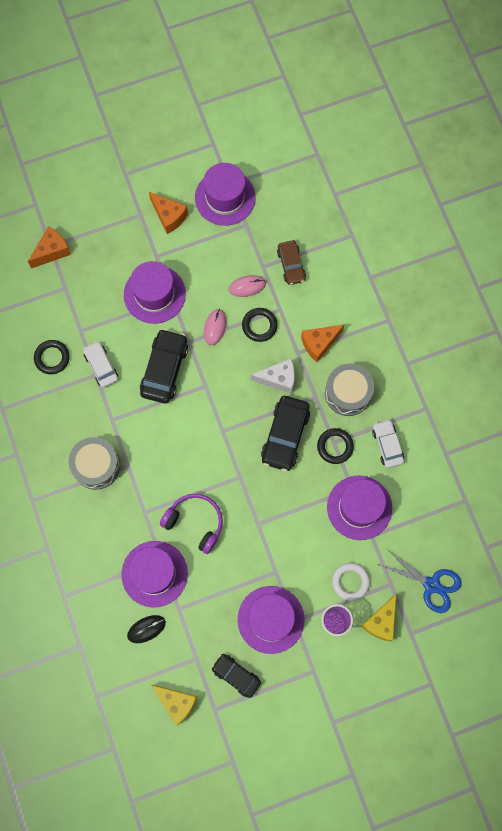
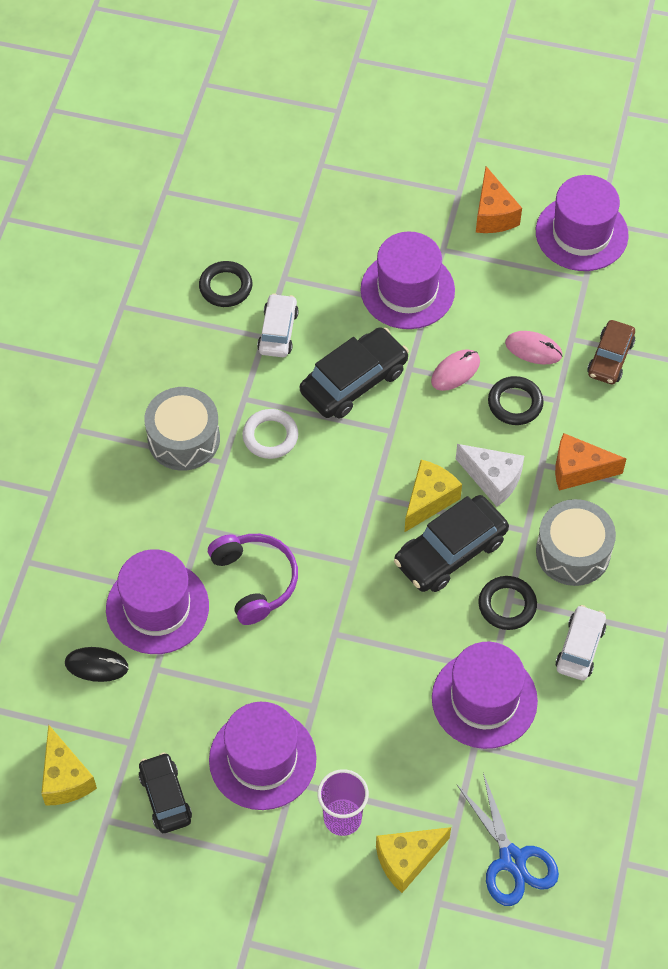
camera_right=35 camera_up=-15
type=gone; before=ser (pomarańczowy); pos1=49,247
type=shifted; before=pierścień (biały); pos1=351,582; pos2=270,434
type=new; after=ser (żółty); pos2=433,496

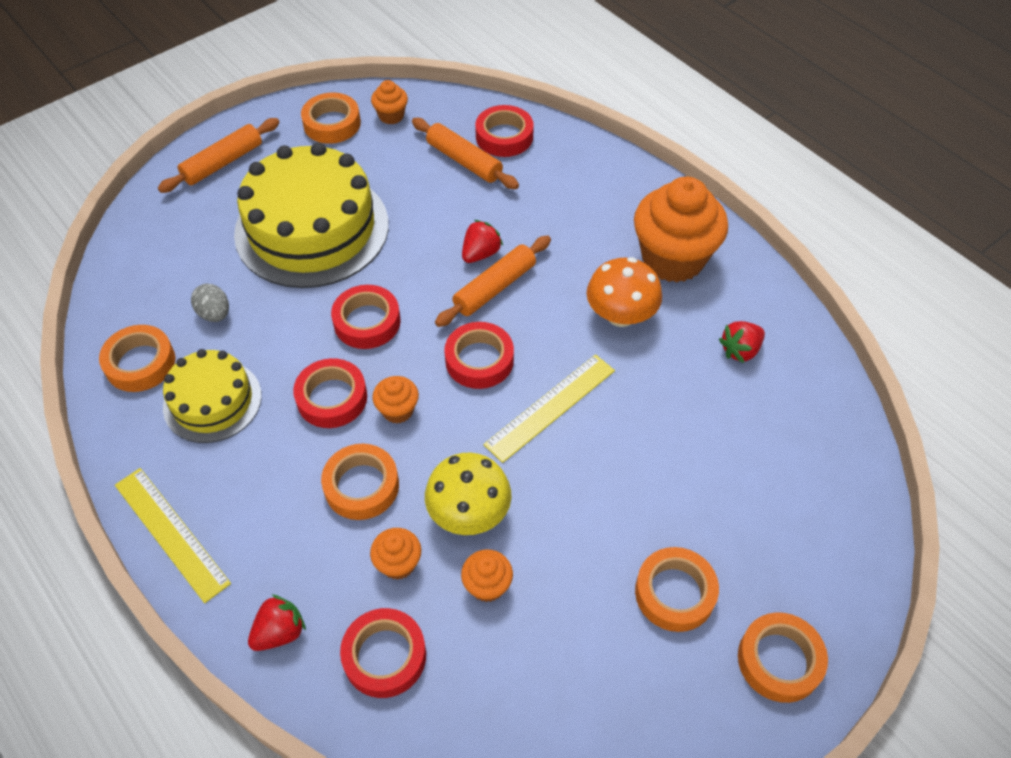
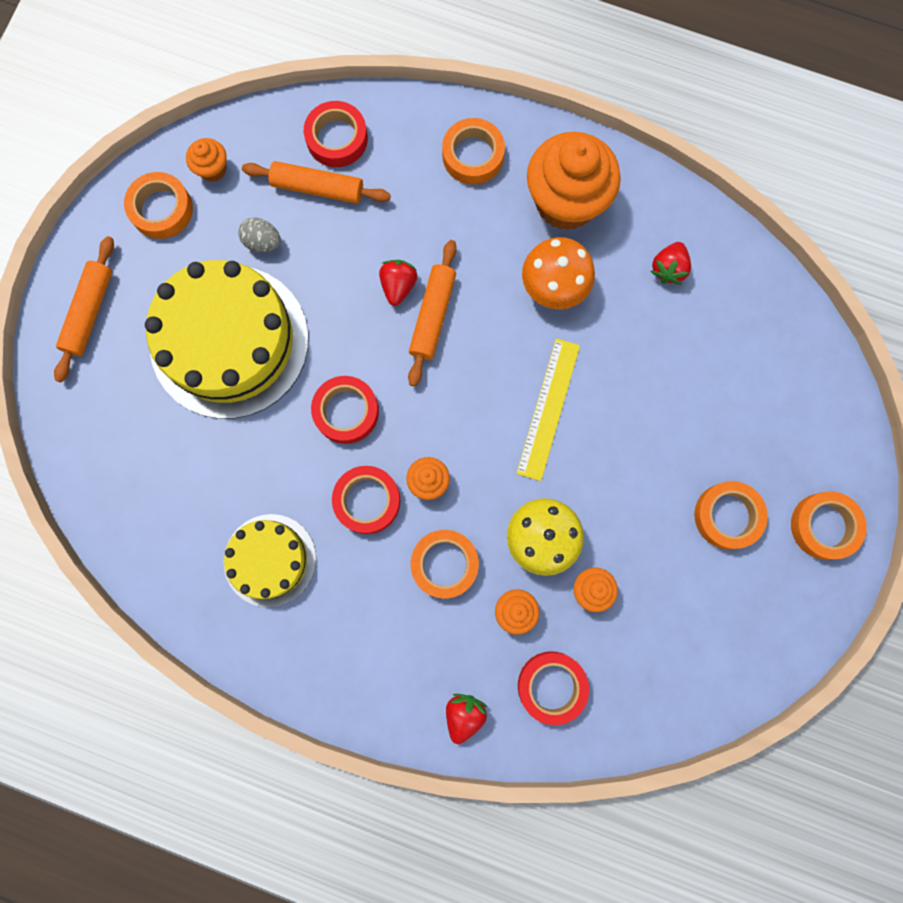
camera_right=-30 camera_up=25
type=shifted; before=jajko (szary); pos1=210,303; pos2=259,235
type=gone; before=taśma klejąca (czerwony); pos1=479,355
type=shifted; before=taśma klejąca (pomarańczowy); pos1=137,358; pos2=473,151
type=gone; before=linijka (żółty); pos1=173,535

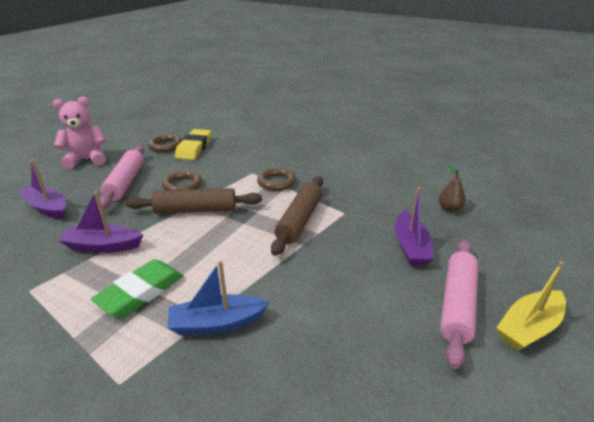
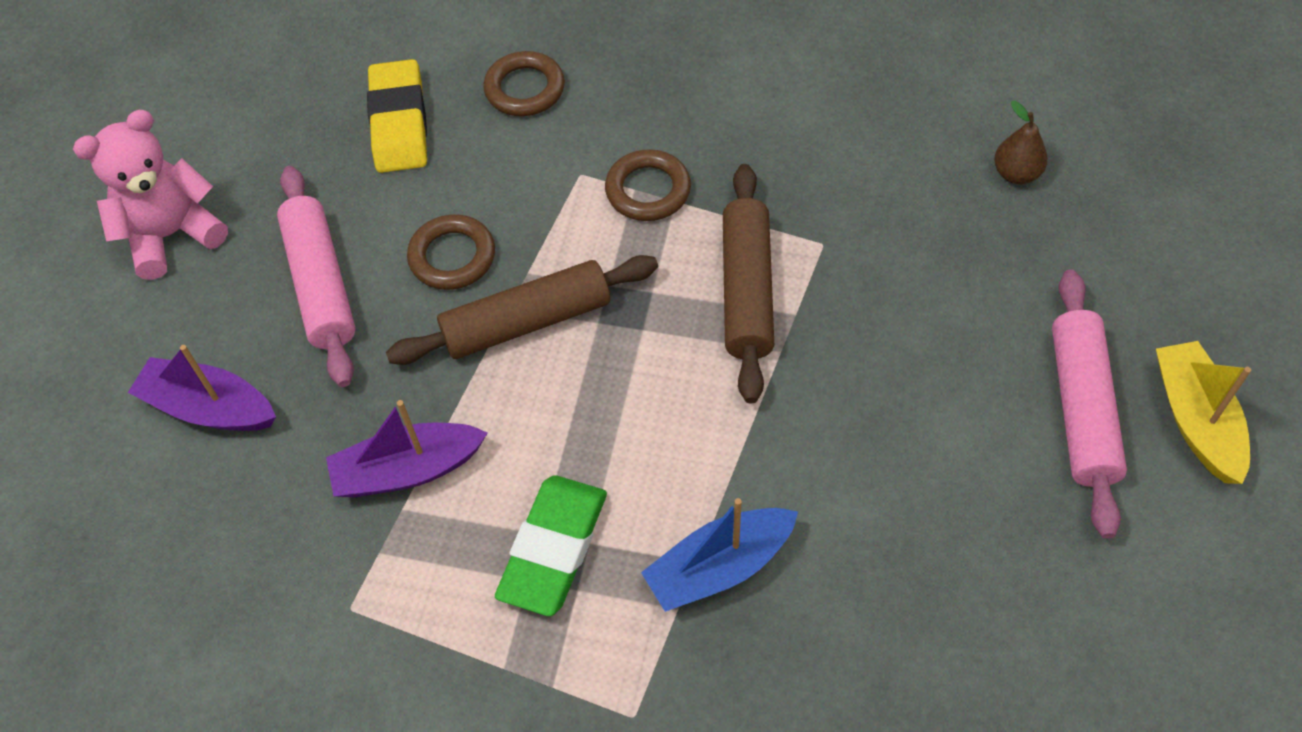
camera_right=-15 camera_up=25
type=shifted; before=pierścień (brązowy); pos1=165,143; pos2=524,83
type=gone; before=łódka (fioletowy); pos1=414,226
type=rotated; before=łódka (żółty); pos1=531,306; pos2=1203,412; turn=135

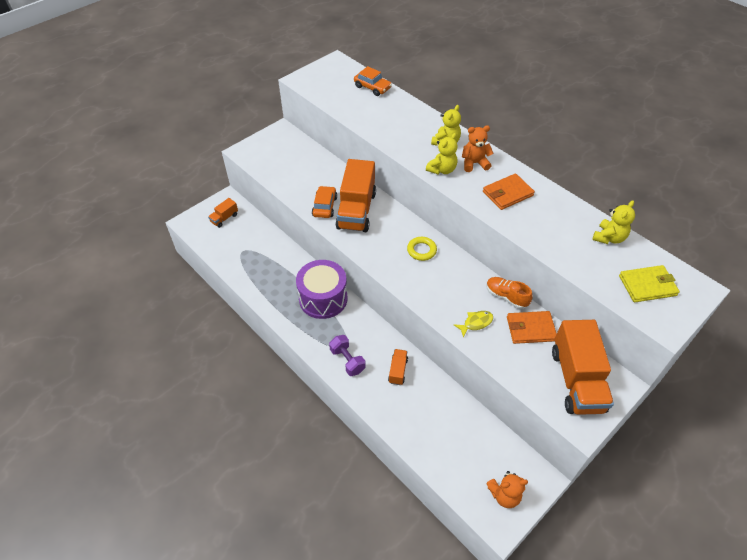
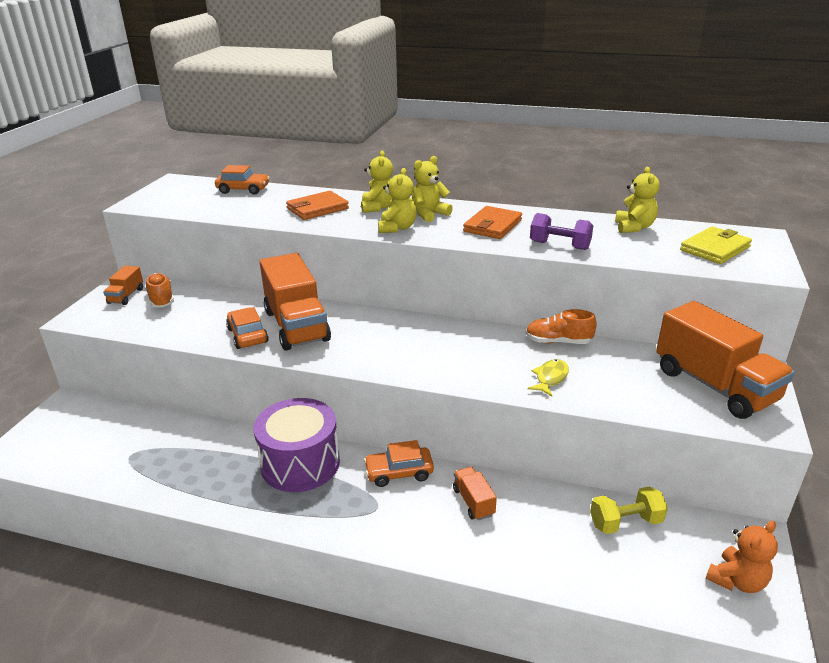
camera_right=-30 camera_up=-20
type=repainted; before=miś (pomarańczowy); after=miś (żółty); pos1=478,149; pos2=432,189
type=shifted; before=ciężarówka (pomarańczowy); pos1=223,213; pos2=123,285
type=gone; before=pierścień (żółty); pos1=422,249
type=shifted; before=portfel (pomarańczowy); pos1=532,327; pos2=317,205
type=shifted; before=hantel (fioletowy); pos1=347,355; pos2=561,231
type=new; after=but (pomarańczowy); pos2=159,290
type=new; after=samochód (pomarańczowy); pos2=399,463
type=new; after=hantel (żółty); pos2=629,510

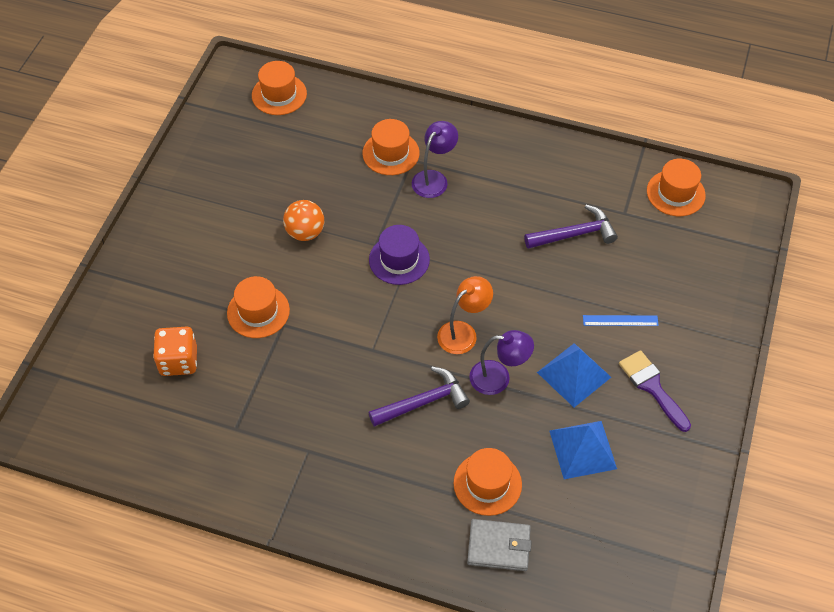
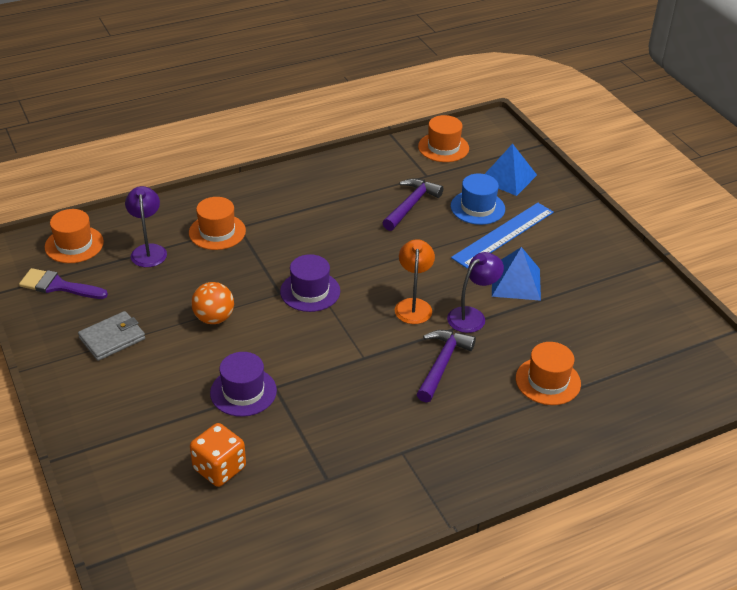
camera_right=-45 camera_up=-15
type=shifted; before=lampka (fioletowy); pos1=435,159; pos2=146,226
type=repainted; before=kapelusz (pomarańczowy); after=kapelusz (fioletowy); pos1=258,307; pos2=243,384
type=scaled; before=linijka (niebieski); pos1=621,320; pos2=502,235; scale=1.96
type=shifted; before=pędzel (fioletowy); pos1=655,391; pos2=63,283
type=shifted; before=piramida (niebieski); pos1=583,450; pos2=511,170
type=shifted; before=portfel (szary); pos1=499,545; pos2=111,336
type=new; after=kapelusz (niebieski); pos2=478,199

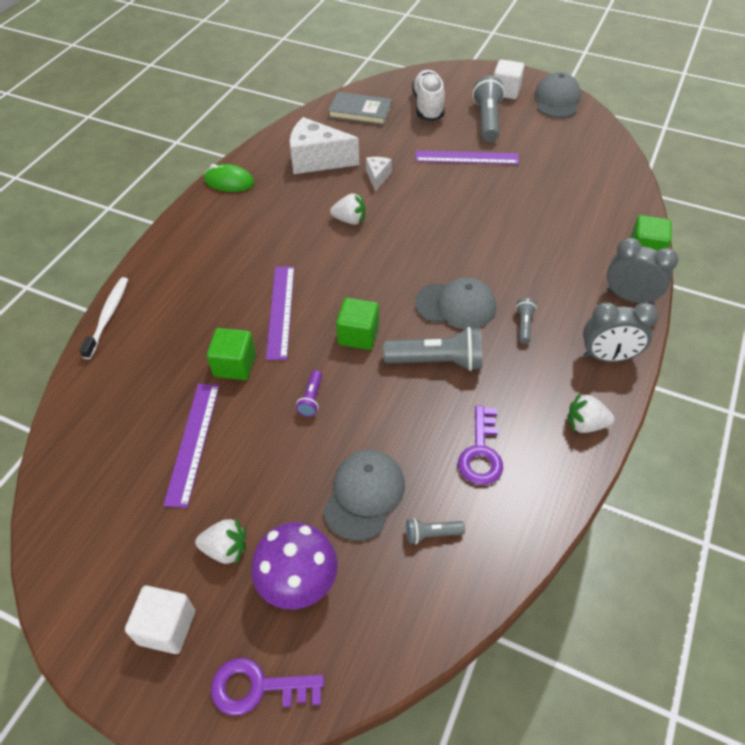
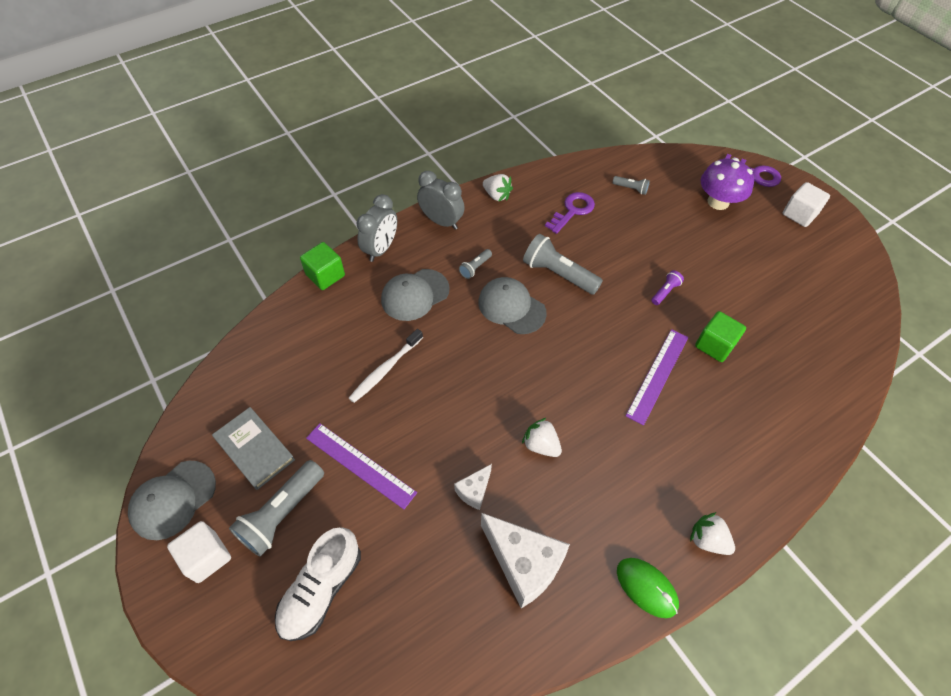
camera_right=-150 camera_up=5
type=shifted; before=książka (szary); pos1=360,108; pos2=253,448
type=rotated; before=budzik (szary); pos1=642,271; pos2=376,228; turn=-120
type=shifted; before=szczoteczka do zębów (biały); pos1=103,318; pos2=386,366
type=gone; before=sześcian (zielony); pos1=357,324
type=gone; before=linijka (fioletowy); pos1=191,446
type=shifted; before=czapka (szary); pos1=364,495; pos2=415,295
type=shifted; before=truskawka (biały); pos1=220,541; pos2=712,533

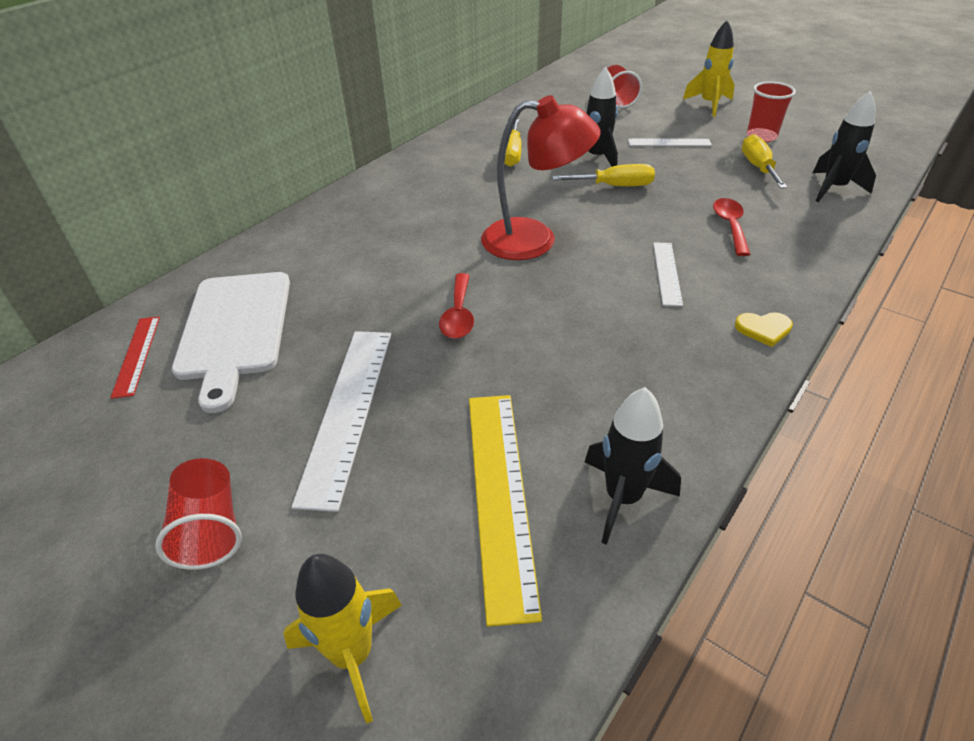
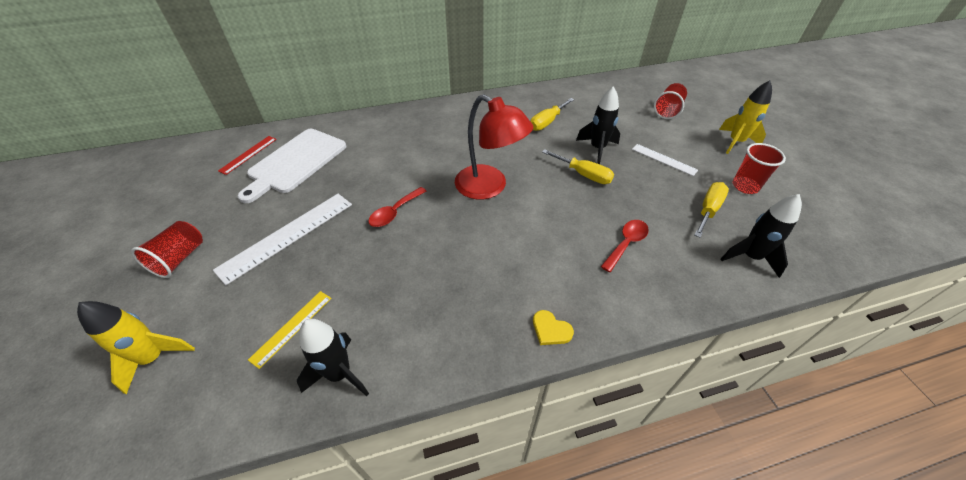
camera_right=35 camera_up=5
type=gone; before=linijka (biały); pos1=668,274
type=scaled; before=linijka (żółty); pos1=505,511; pos2=290,330; scale=0.55

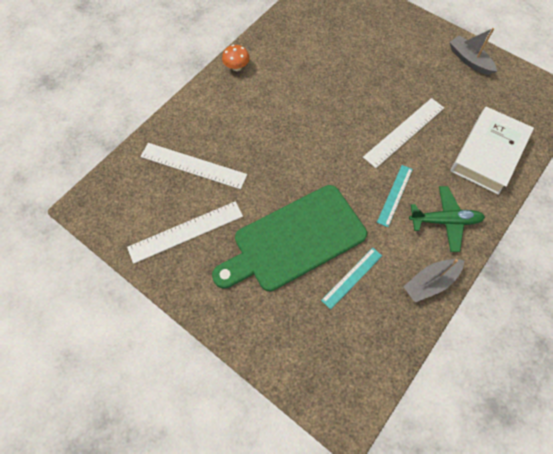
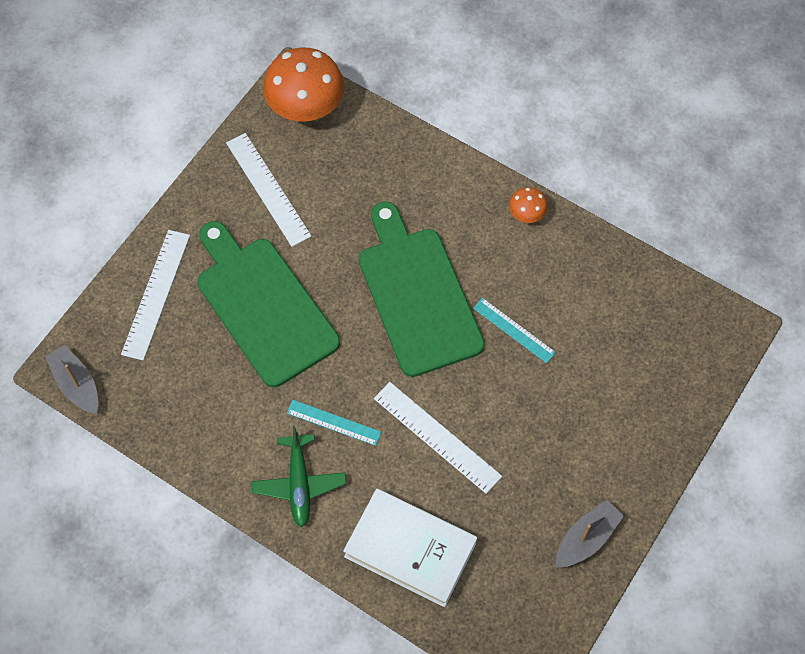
camera_right=85 camera_up=0
type=shifted; before=linijka (biały); pos1=193,166; pos2=155,295
type=shifted; before=linijka (turkusowy); pos1=351,279; pos2=514,330
type=shifted; before=łódka (szary); pos1=434,280; pos2=72,379
type=new; after=grzyb (pomarańczowy); pos2=303,85
type=new; after=deska do krojenia (zielony); pos2=422,289

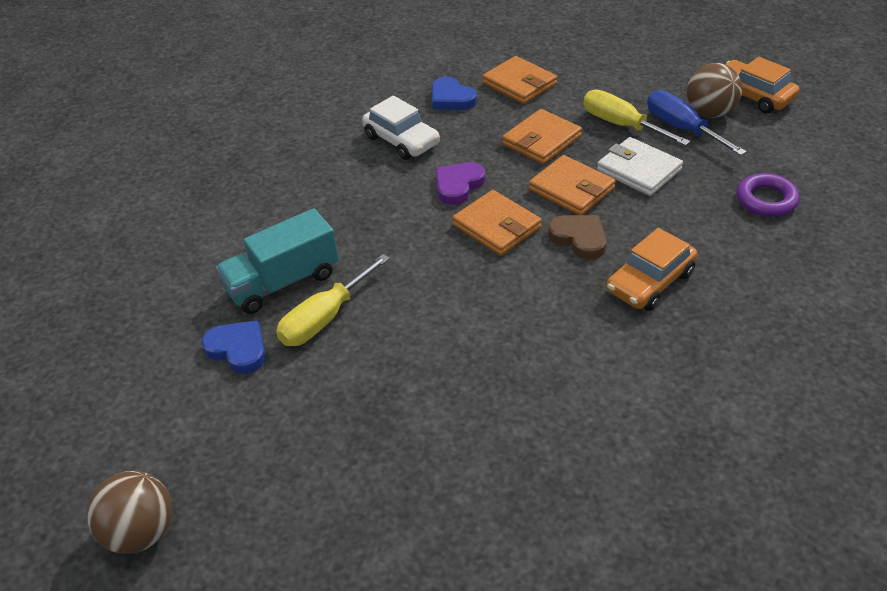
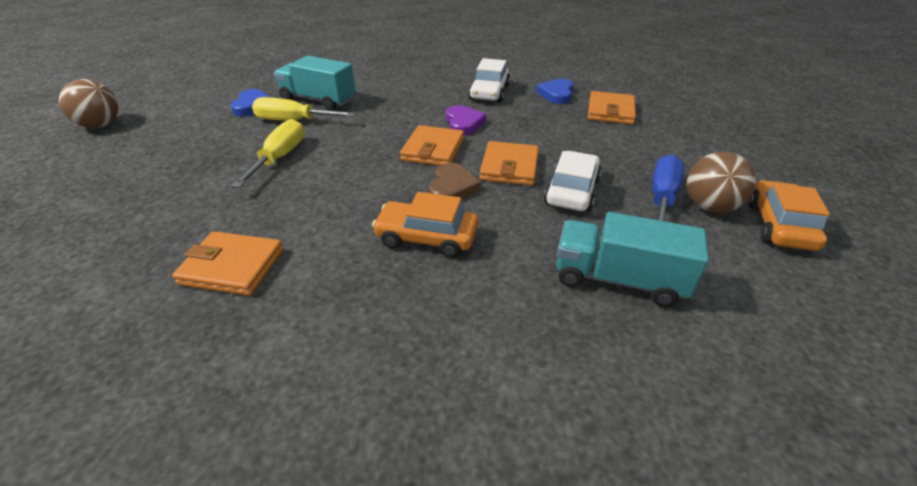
camera_right=55 camera_up=-5
type=shifted; before=śrubokręt (żółty); pos1=637,118; pos2=267,153
type=shifted; before=portfel (pomarańczowy); pos1=542,136; pos2=228,263
type=swapped; before=portfel (biały); after=samochód (biały); pos1=640,166; pos2=573,181
type=rotated; before=serce (fioletowy); pos1=460,183; pos2=466,120; turn=75
type=swapped; before=pierścień (fioletowy); after=ciężarówka (turkusowy); pos1=768,195; pos2=632,259

